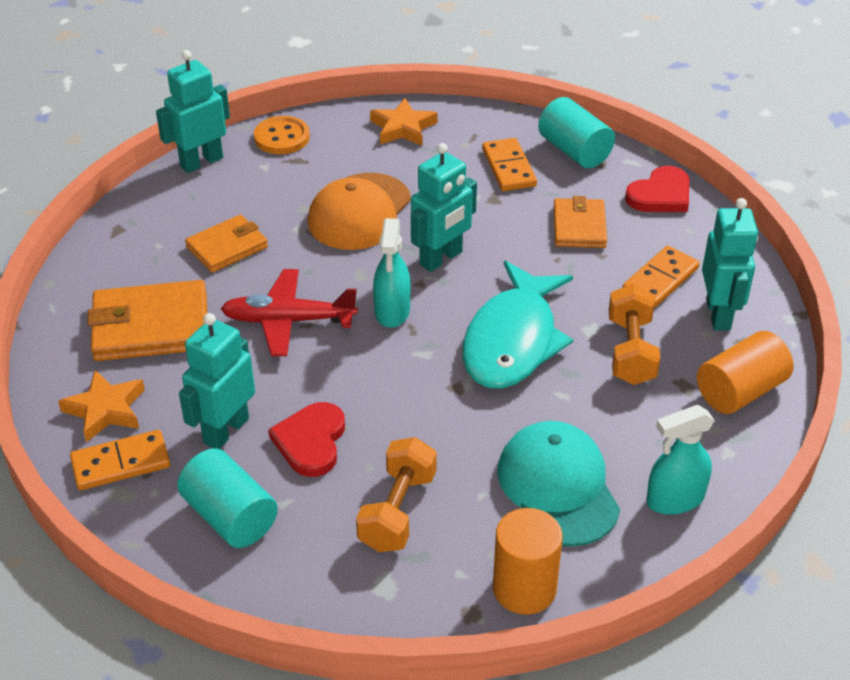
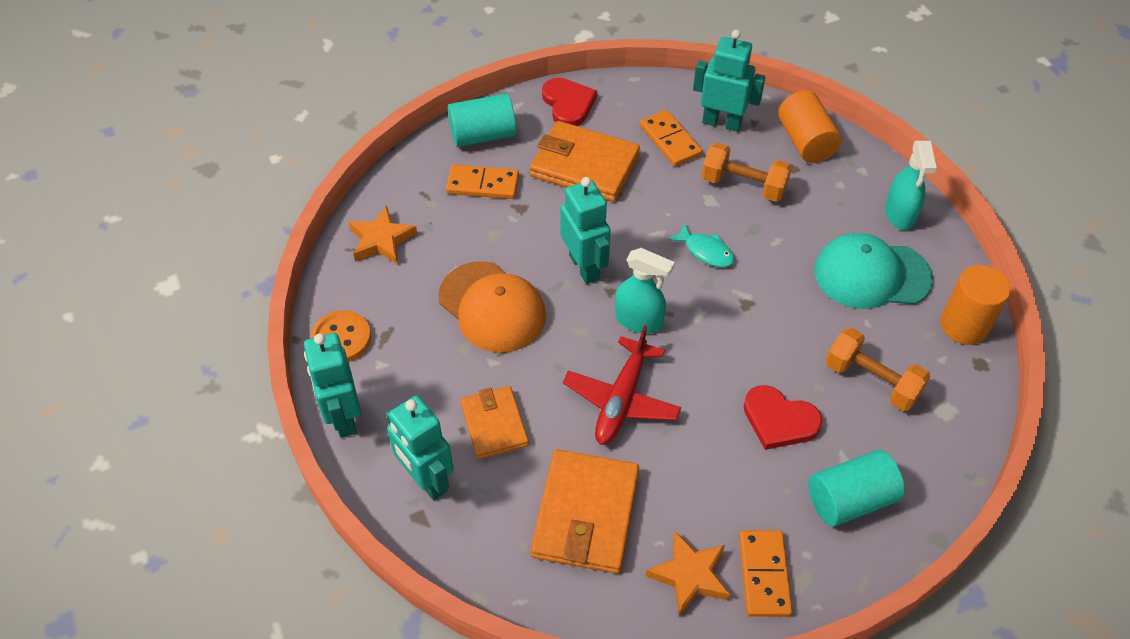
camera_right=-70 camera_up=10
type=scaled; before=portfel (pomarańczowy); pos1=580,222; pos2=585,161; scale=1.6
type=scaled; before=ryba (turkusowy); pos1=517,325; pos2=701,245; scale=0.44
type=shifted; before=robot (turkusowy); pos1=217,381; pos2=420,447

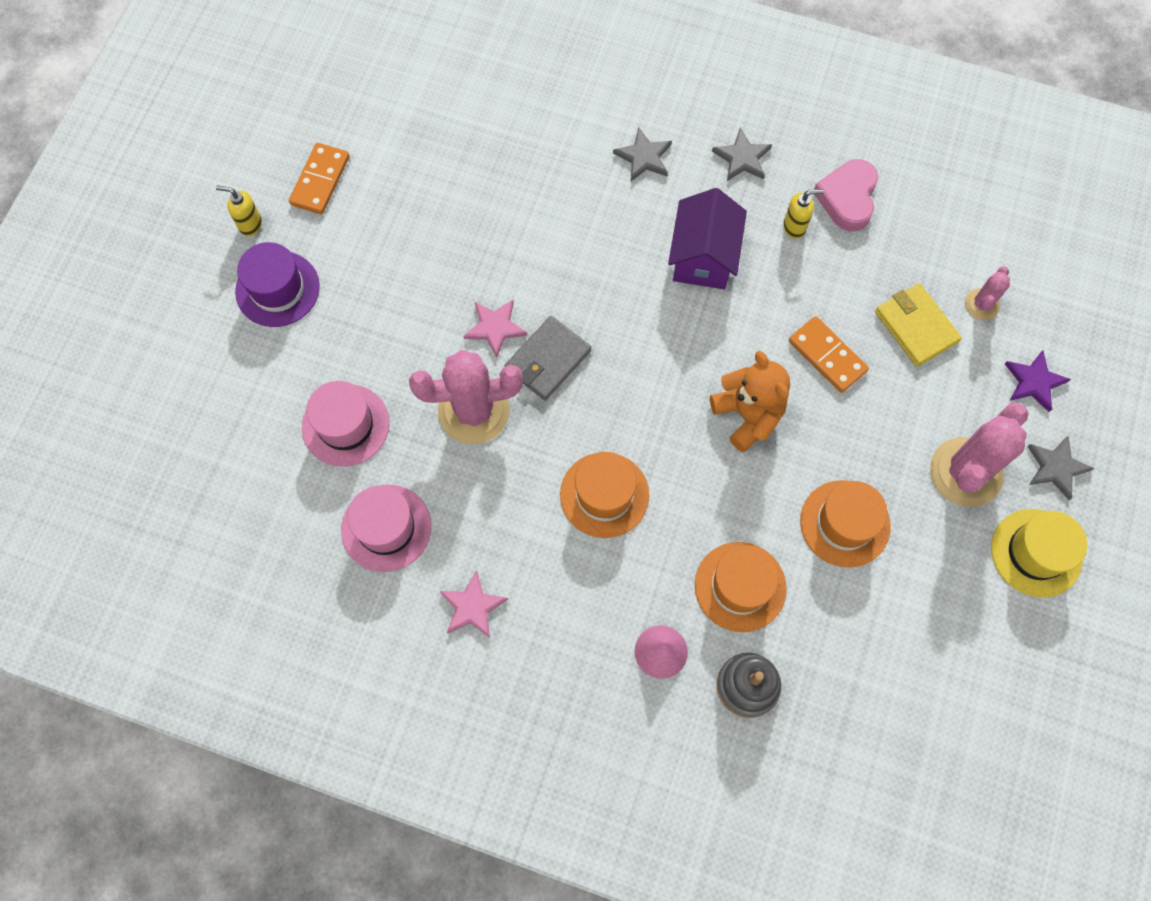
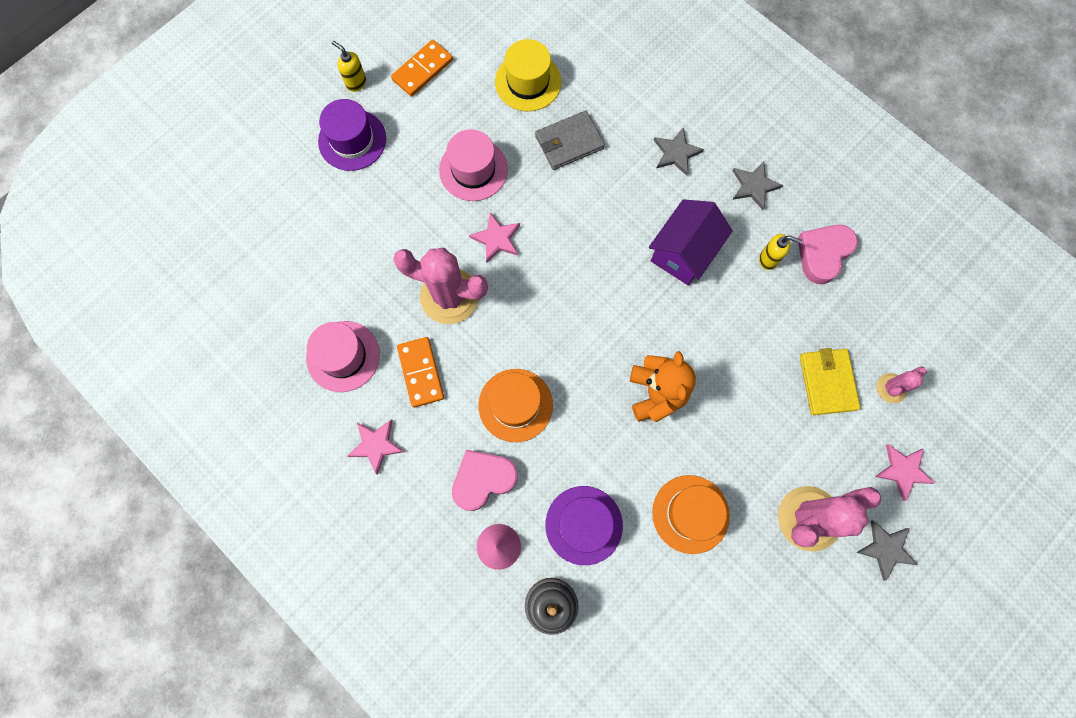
camera_right=25 camera_up=5
type=shifted; before=portfel (szary); pos1=548,358; pos2=570,140
type=shifted; before=kostka domina (pomarańczowy); pos1=829,354; pos2=420,372
type=repainted; before=gwiazda (fioletowy); after=gwiazda (różowy); pos1=1038,381; pos2=905,472
type=shifted; before=kapelusz (różowy); pos1=346,424; pos2=473,165
type=shifted; before=kapelusz (żółty); pos1=1039,553; pos2=528,75
type=repainted; before=kapelusz (pomarańczowy); after=kapelusz (fioletowy); pos1=741,587; pos2=584,525
type=new; after=serce (różowy); pos2=485,480

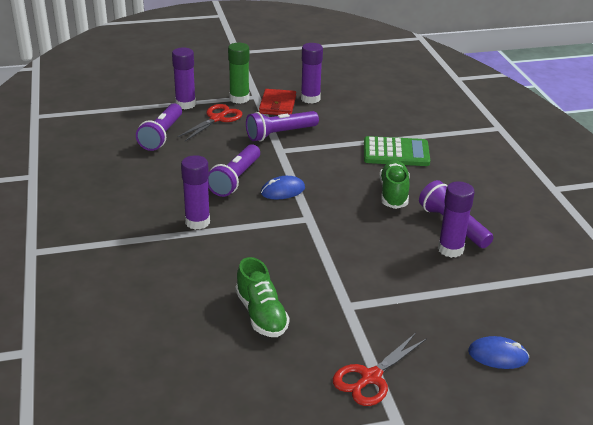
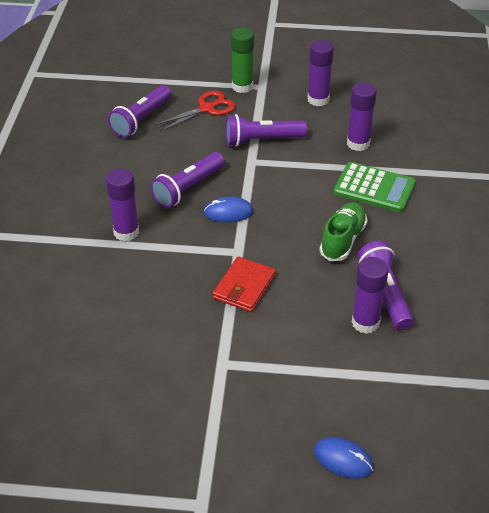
camera_right=20 camera_up=10
type=shifted; before=klej w sztyfcie (fioletowy); pos1=184,78; pos2=362,116
type=shifted; before=portfel (czerwony); pos1=277,102; pos2=244,284
type=gone; before=but (zielony); pos1=262,297
type=gone; before=nożyczki (czerwony); pos1=380,369

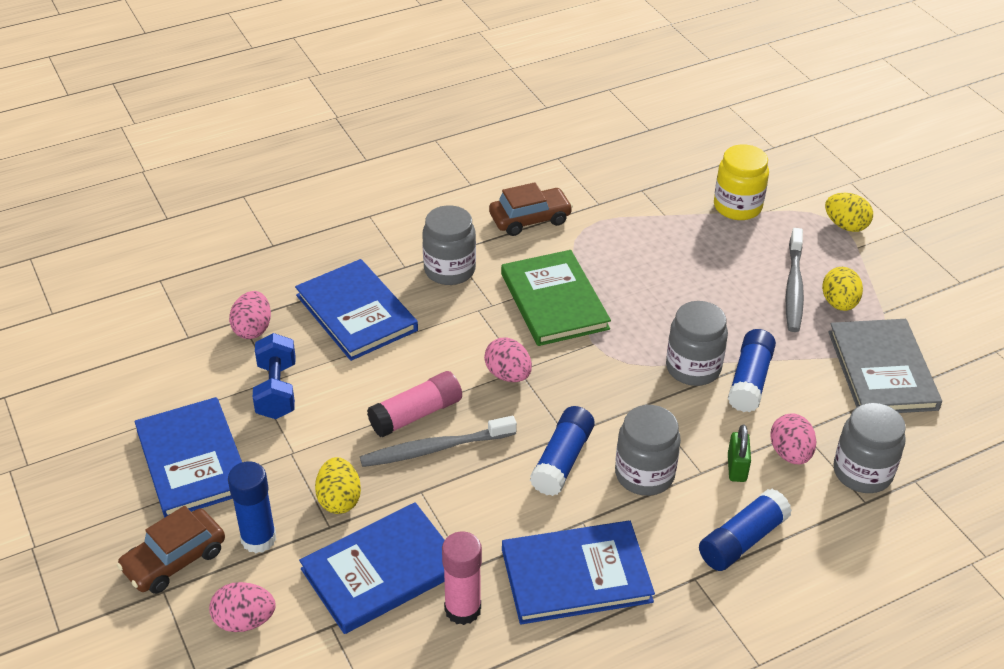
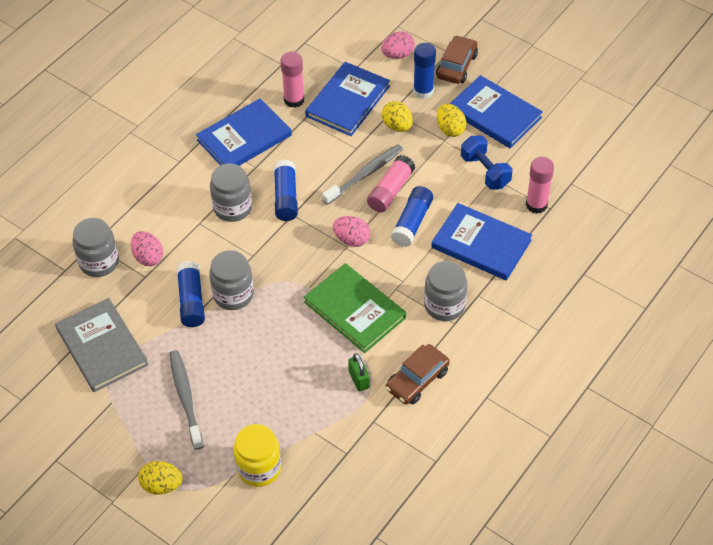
camera_right=155 camera_up=10
type=shifted; before=jajko (żółty); pos1=842,289; pos2=451,120
type=swapped; before=jajko (różowy); after=klej w sztyfcie (różowy); pos1=250,315; pos2=540,185
type=shifted; before=kłódka (zielony); pos1=739,453; pos2=359,372
type=shifted; before=klej w sztyfcie (niebieski); pos1=745,530; pos2=412,216

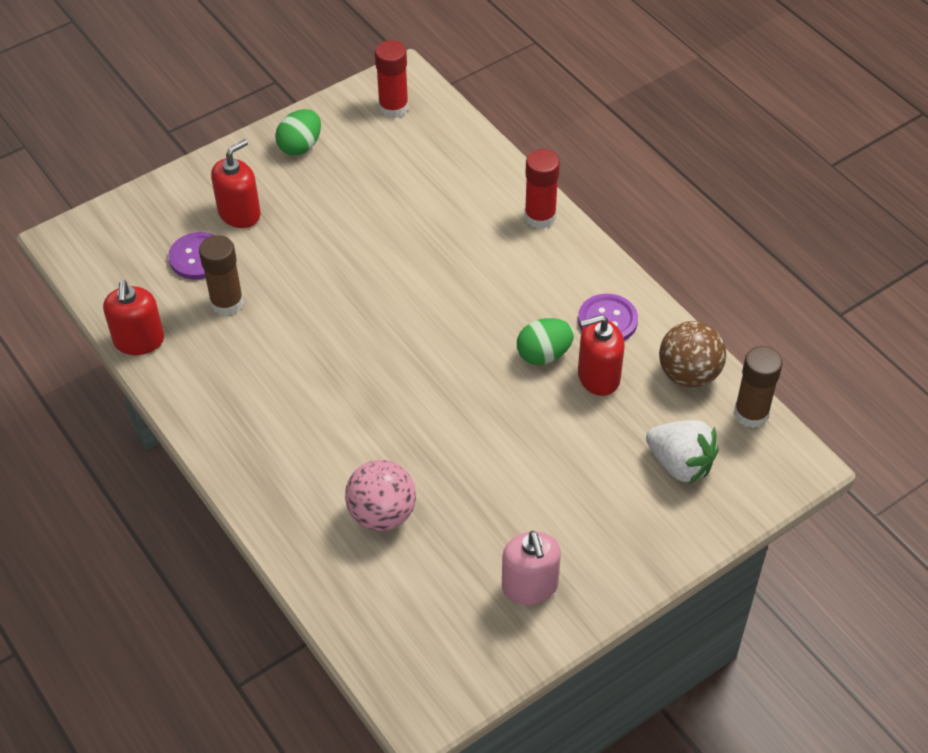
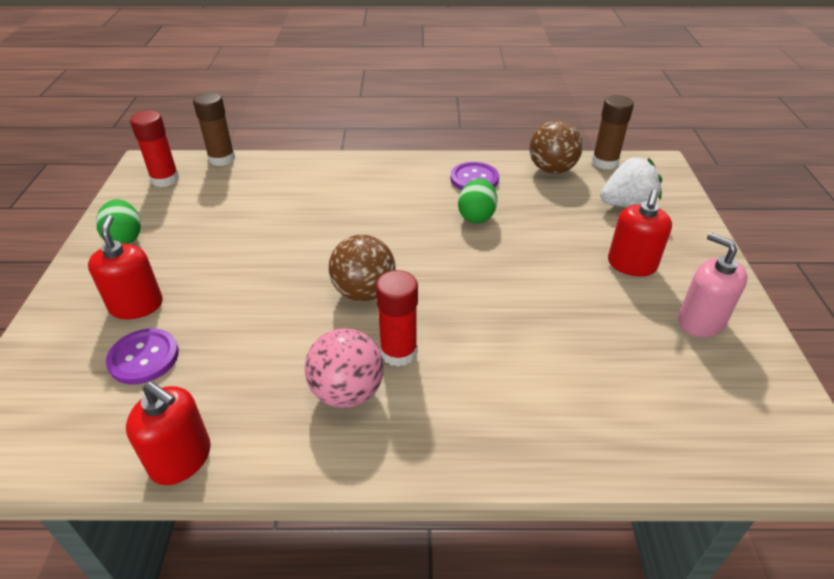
camera_right=-55 camera_up=-10
type=shifted; before=klej w sztyfcie (czerwony); pos1=542,188; pos2=397,318
type=shifted; before=klej w sztyfcie (brązowy); pos1=221,275; pos2=214,129
type=shifted; before=dozownik mydła (czerwony); pos1=601,355; pos2=640,233
type=shifted; before=piłka (różowy); pos1=380,495; pos2=344,368
type=rotated; before=dozownik mydła (różowy); pos1=531,568; pos2=713,285; turn=-150
type=new; after=piłka (brązowy); pos2=362,268

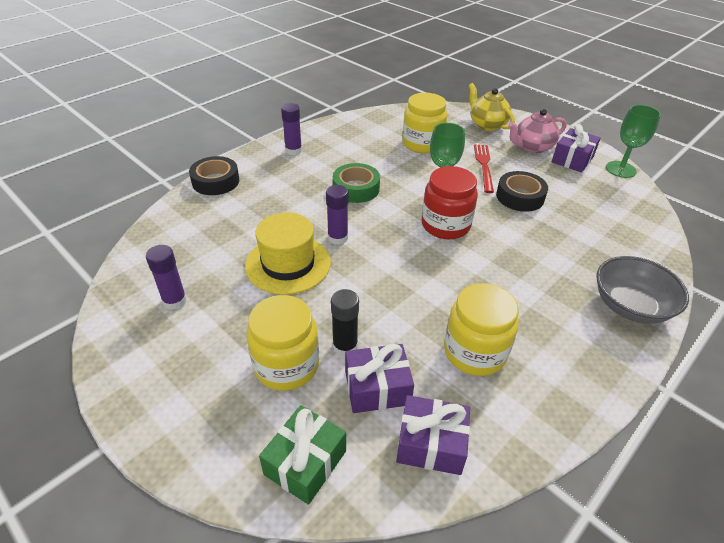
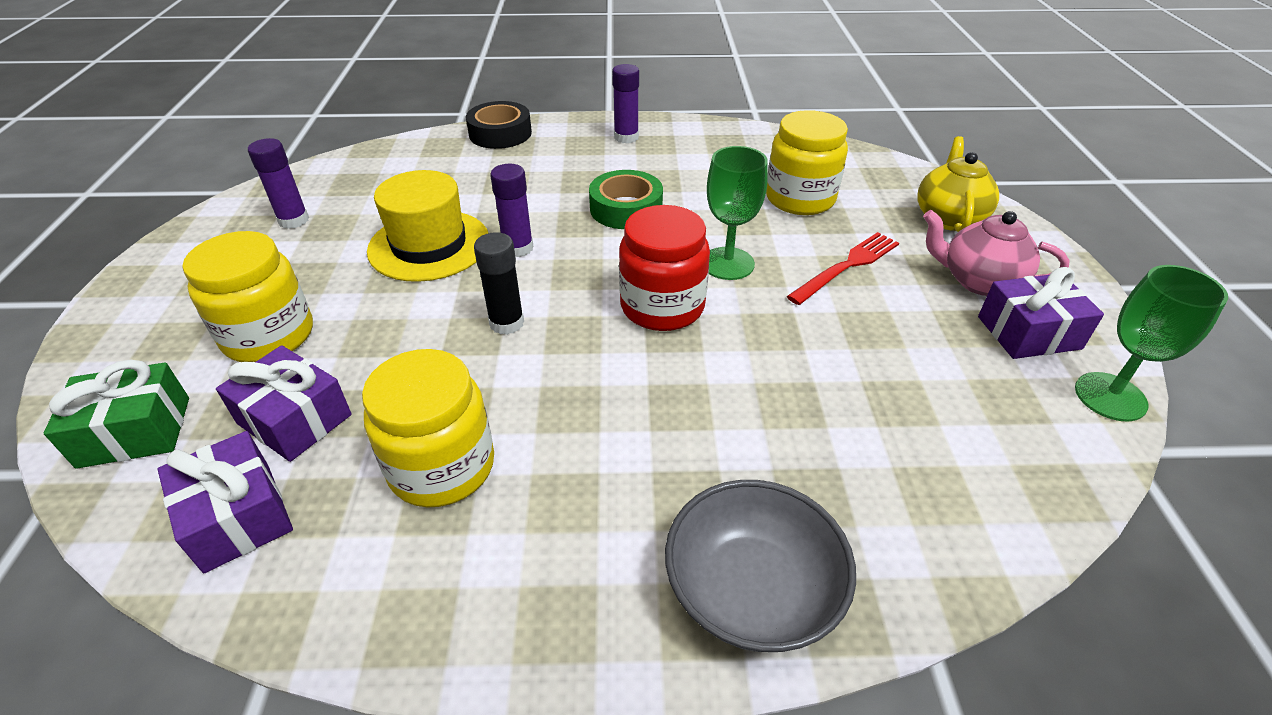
camera_right=45 camera_up=0
type=gone; before=taśma klejąca (czarny); pos1=522,191
type=shifted; before=klej w sztyfcie (czarny); pos1=345,322; pos2=499,283

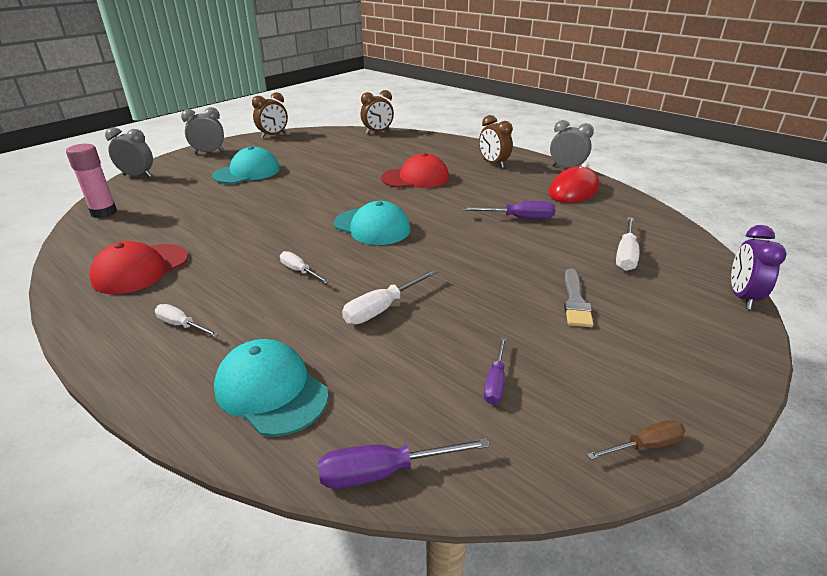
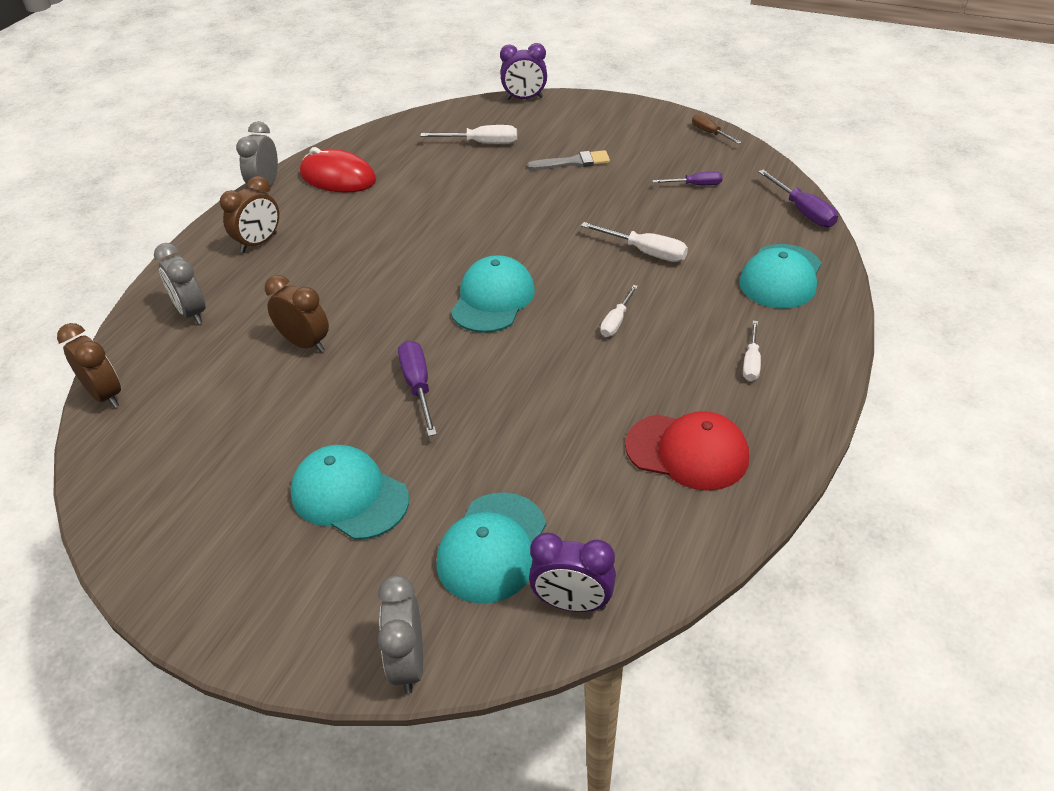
camera_right=-105 camera_up=10
type=shifted; before=budzik (brązowy); pos1=270,115; pos2=297,313
type=shifted; before=budzik (szary); pos1=202,130; pos2=180,283
type=swapped; before=klej w sztyfcie (różowy); after=budzik (fioletowy); pos1=91,181; pos2=572,572
type=gone; before=czapka (czerwony); pos1=415,170
type=shifted; before=śrubokręt (fioletowy); pos1=508,210; pos2=417,388
type=new; after=czapka (turkusowy); pos2=491,547

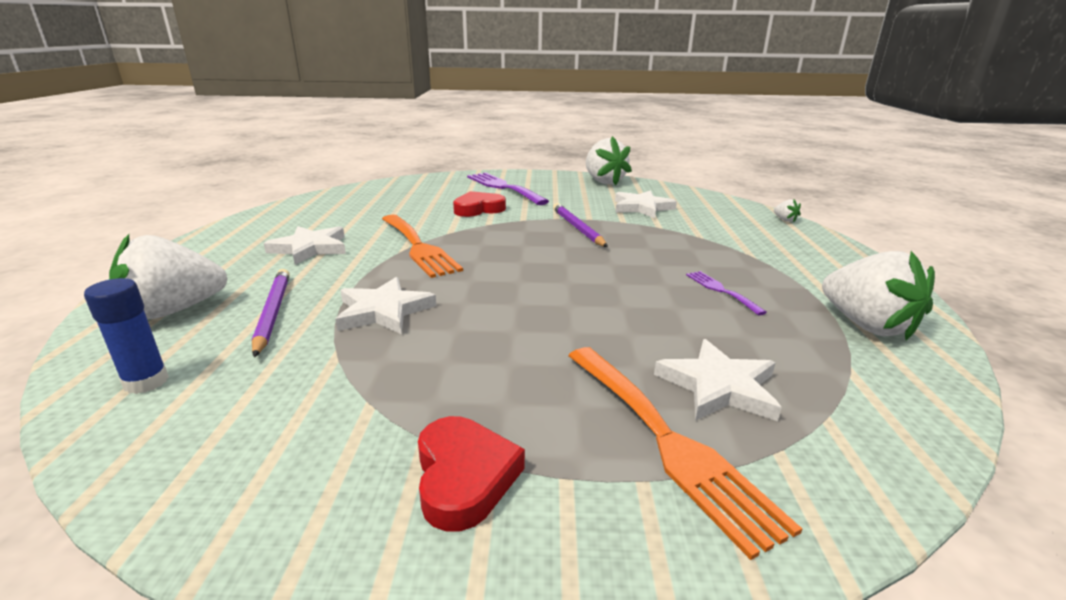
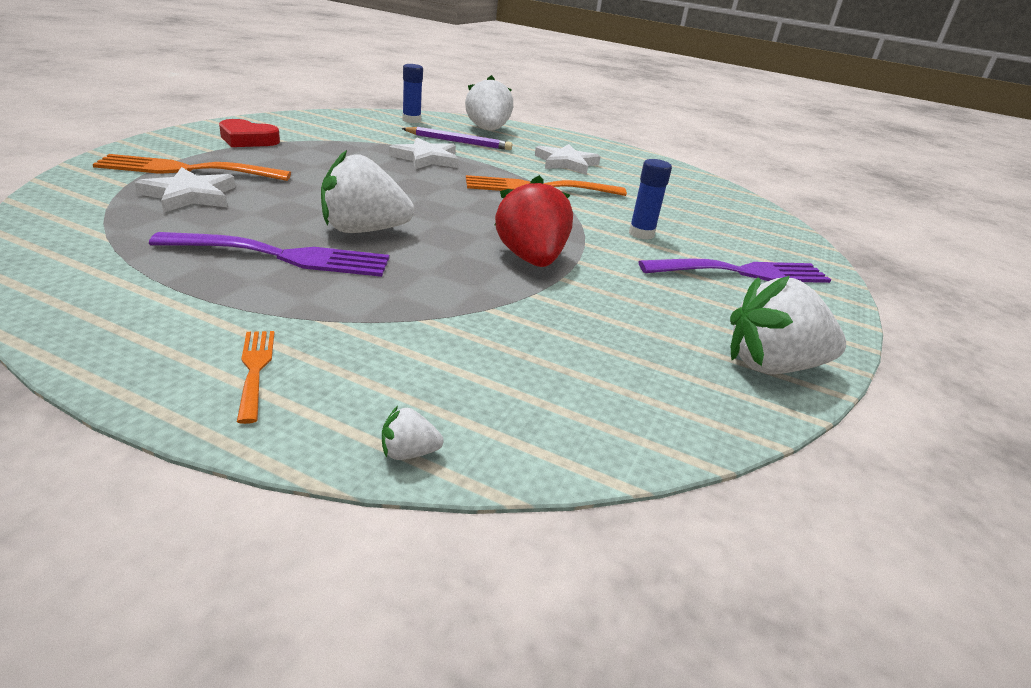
camera_right=110 camera_up=5
type=gone; before=gwiazda (biały); pos1=646,204
type=swapped; before=serce (czerwony); after=klej w sztyfcie (niebieski); pos1=479,204; pos2=650,199
type=swapped; before=ołówek (fioletowy); after=truskawka (czerwony); pos1=580,225; pos2=534,221
type=shifted; before=truskawka (biały); pos1=878,295; pos2=367,191
type=scaled; before=widelec (fioletowy); pos1=726,293; pos2=269,254; scale=1.98
type=new; after=widelec (pomarańczowy); pos2=255,377

